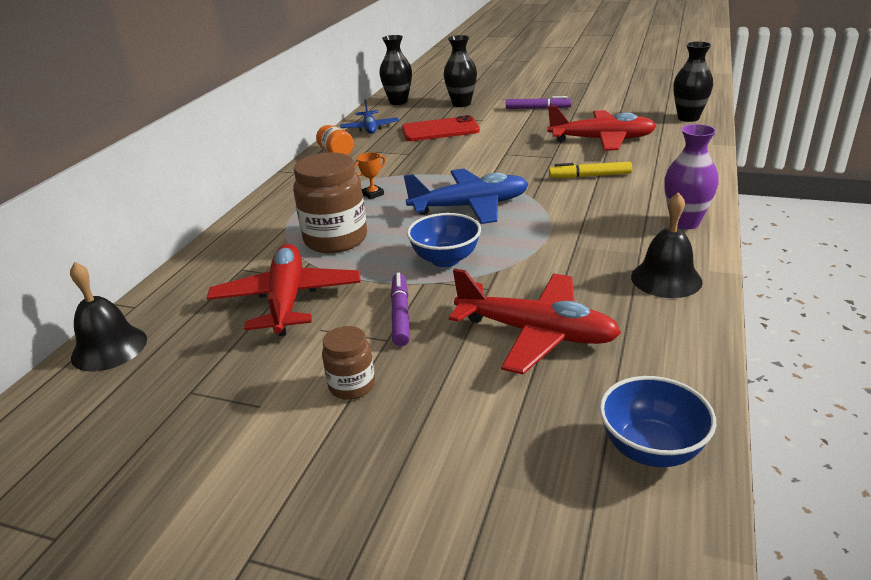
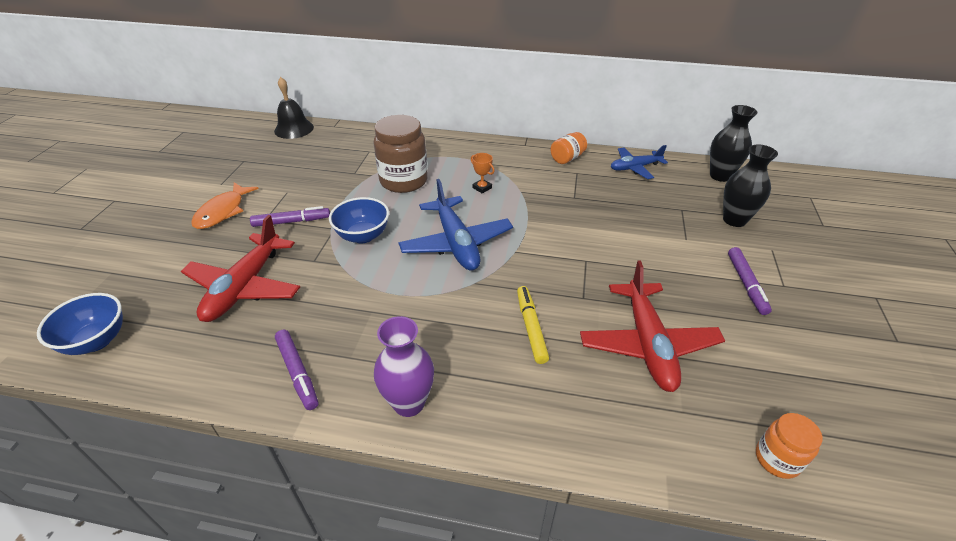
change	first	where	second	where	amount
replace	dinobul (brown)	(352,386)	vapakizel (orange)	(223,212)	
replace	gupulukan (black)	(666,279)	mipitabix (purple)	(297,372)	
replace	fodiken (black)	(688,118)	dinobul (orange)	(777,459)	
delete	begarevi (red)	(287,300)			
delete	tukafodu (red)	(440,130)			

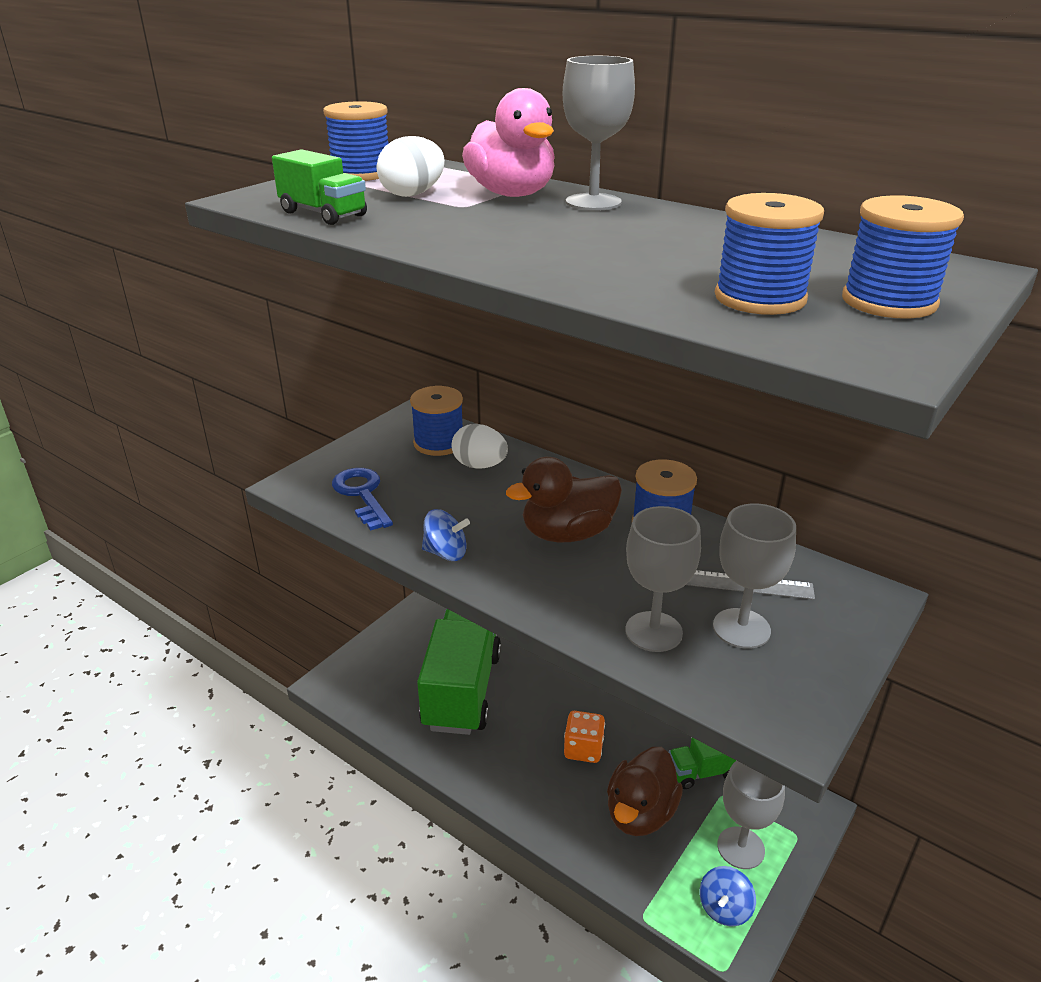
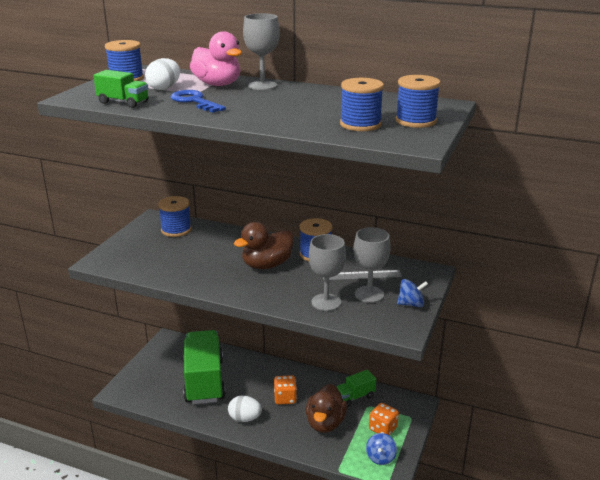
change	first	where	second	where	amount
move	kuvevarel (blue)	(362,495)		(194,101)	
move	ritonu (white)	(480,465)		(245,418)	
replace	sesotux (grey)	(740,848)	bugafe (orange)	(383,428)	
move	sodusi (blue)	(446,553)		(411,304)	

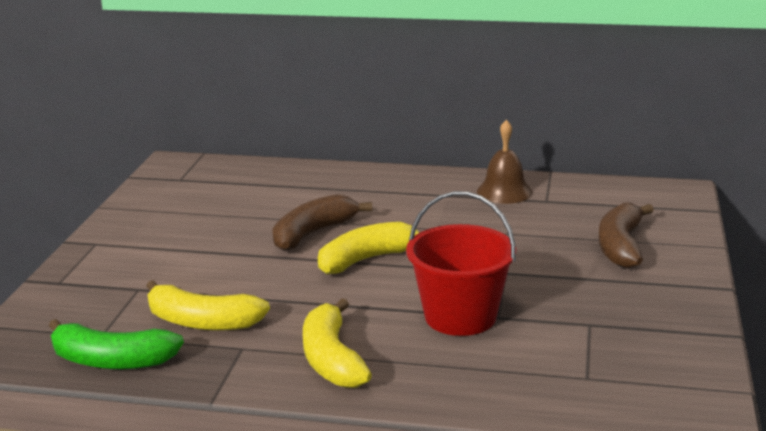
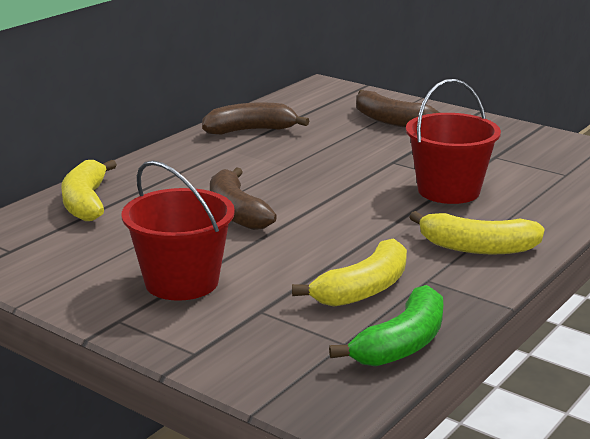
change	first	where	second	where	amount
move	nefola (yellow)	(367,259)		(86,202)	
insert			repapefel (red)	(182,282)	
replace	gupulukan (brown)	(504,191)	nefola (brown)	(250,130)	

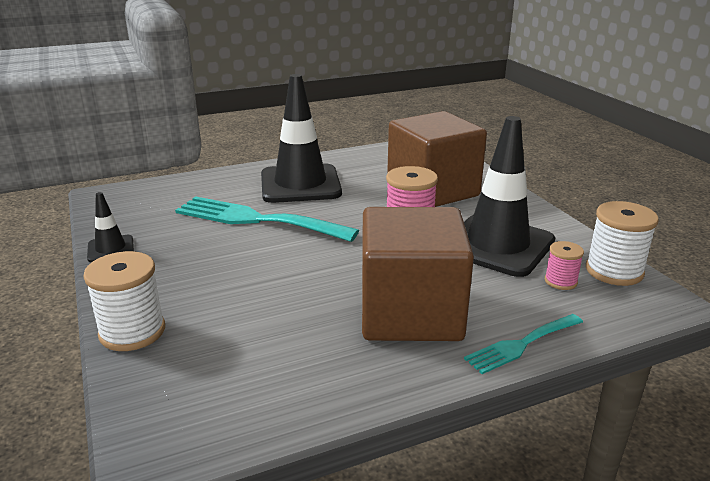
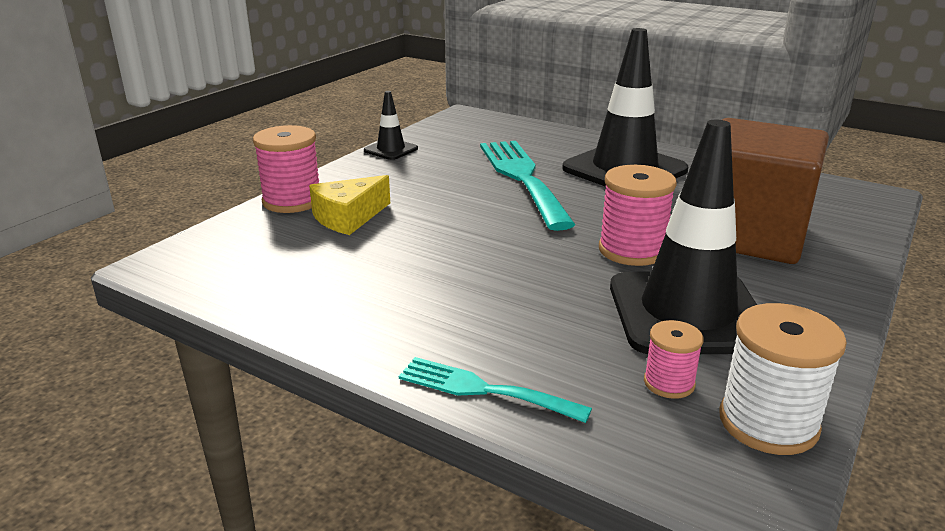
change	first	where	second	where	amount
recolor	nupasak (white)	(132,332)	nupasak (pink)	(292,201)	
insert			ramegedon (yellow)	(348,217)	
delete	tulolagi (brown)	(410,313)			

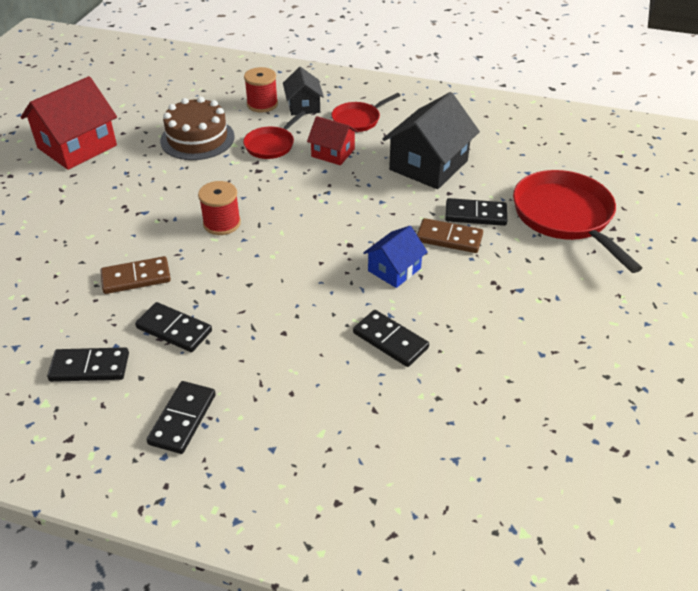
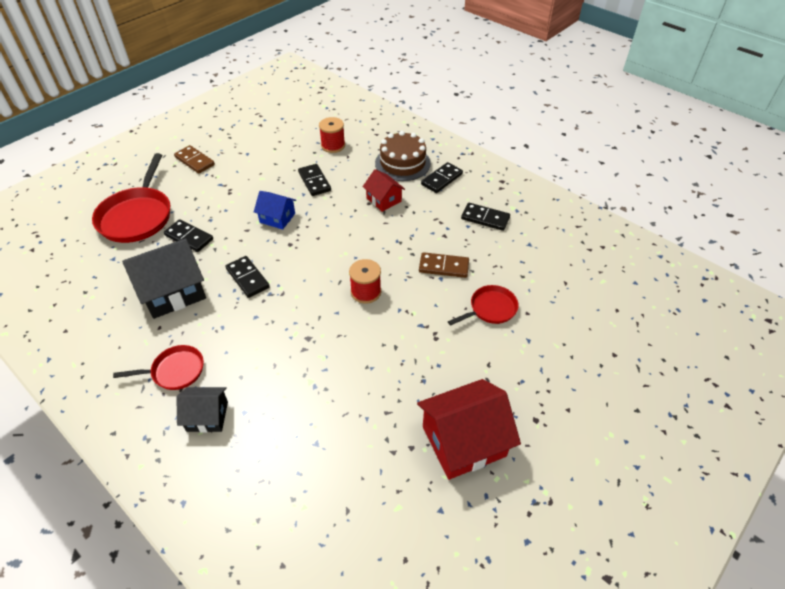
change	first	where	second	where	amount
move	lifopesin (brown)	(449,238)		(195,161)	
rotate	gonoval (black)	(303,106)		(207,416)	75 degrees clockwise
move	lifopesin (black)	(174,329)		(248,278)	
rotate	gonoval (blue)	(394,269)		(277,218)	45 degrees clockwise
move	nupasak (red)	(262,104)		(333,145)	
move	gonoval (red)	(333,153)		(383,200)	
move	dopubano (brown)	(197,139)		(402,163)	
move	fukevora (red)	(271,145)		(490,309)	

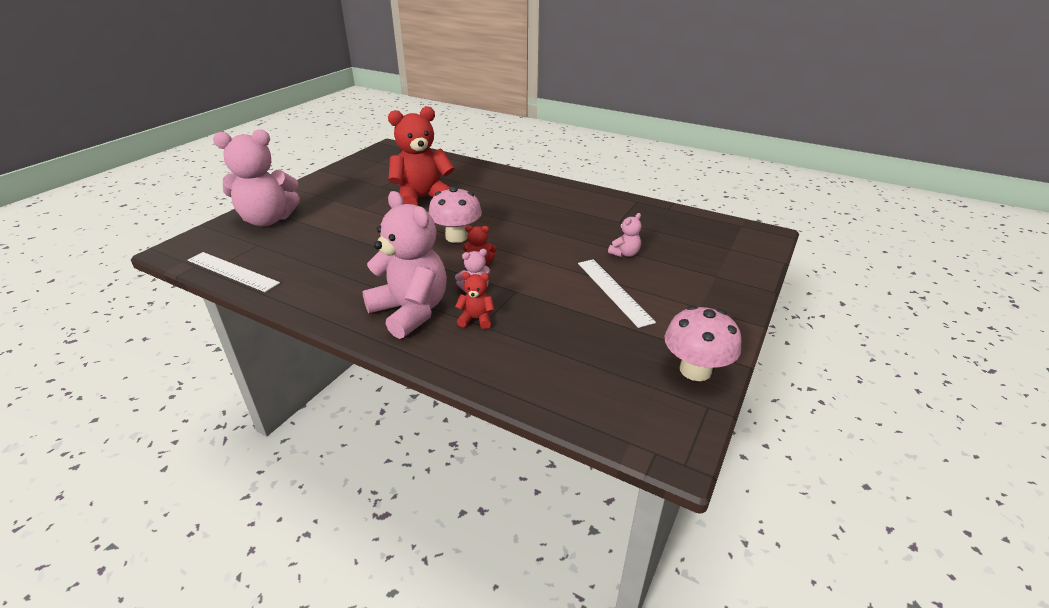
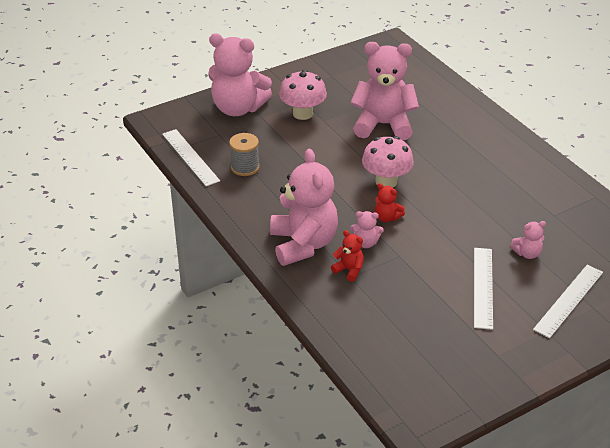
change	first	where	second	where	amount
insert			nupasak (grey)	(245,167)	
move	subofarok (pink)	(695,370)		(302,113)	
recolor	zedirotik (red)	(422,199)	zedirotik (pink)	(383,125)	
insert			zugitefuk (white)	(568,300)	

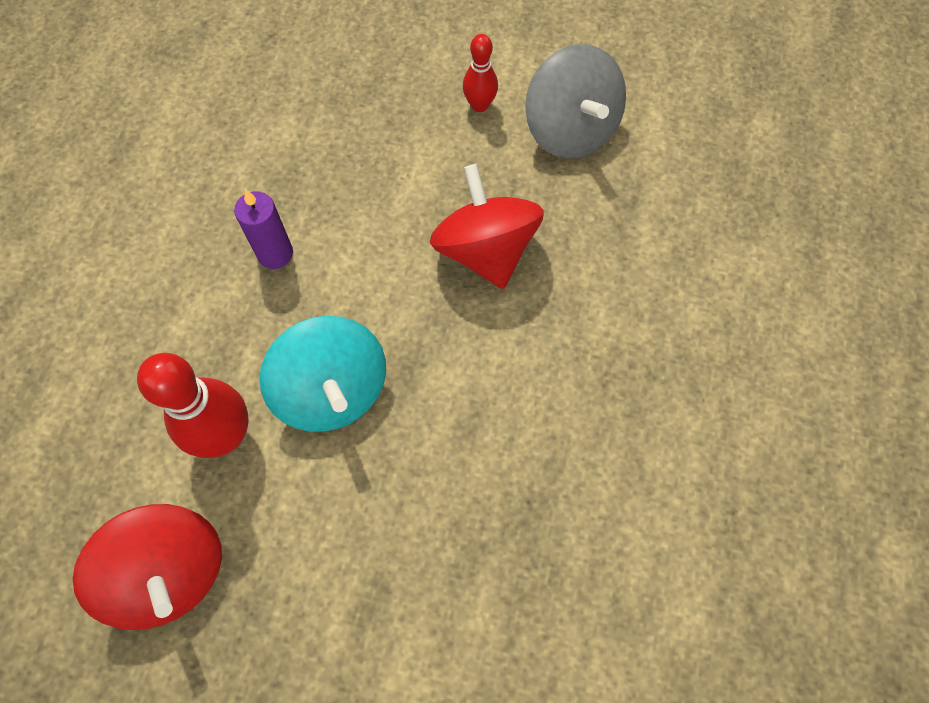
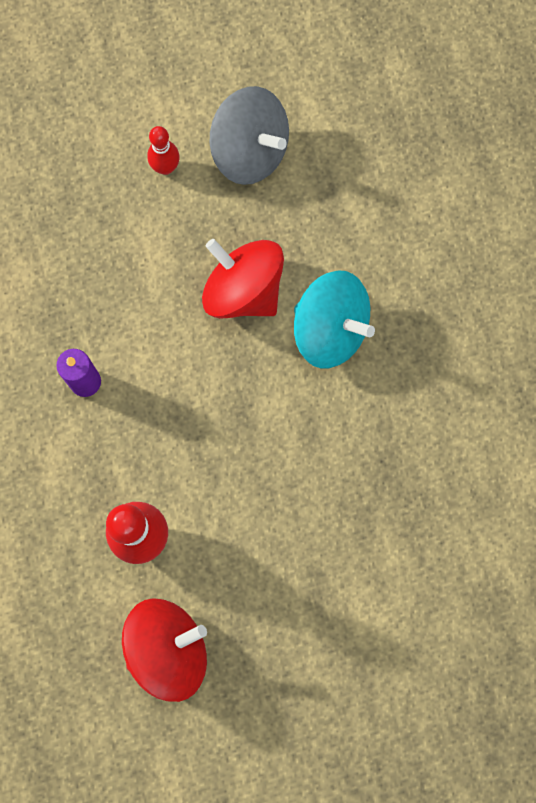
change	first	where	second	where	amount
rotate	sodusi (red)	(169,572)		(168,649)	45 degrees counterclockwise
move	sodusi (turquoise)	(332,390)		(330,330)	

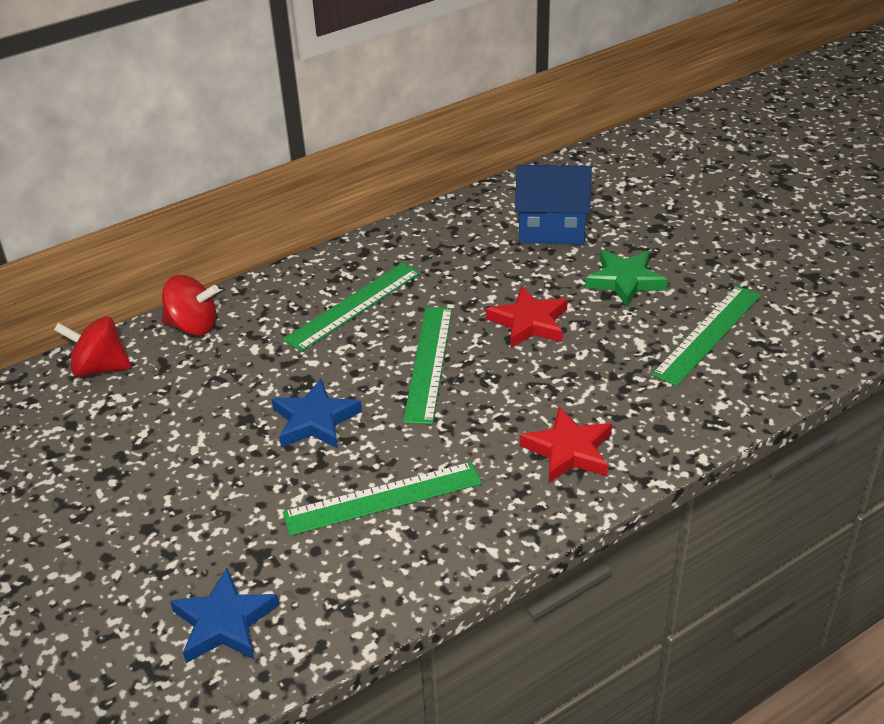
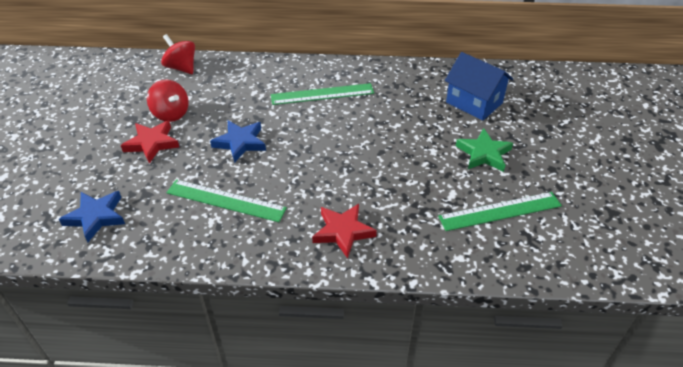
change	first	where	second	where	amount
move	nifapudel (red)	(529,322)		(152,143)	
move	sodusi (red)	(193,326)		(171,114)	
delete	zugitefuk (green)	(428,363)			

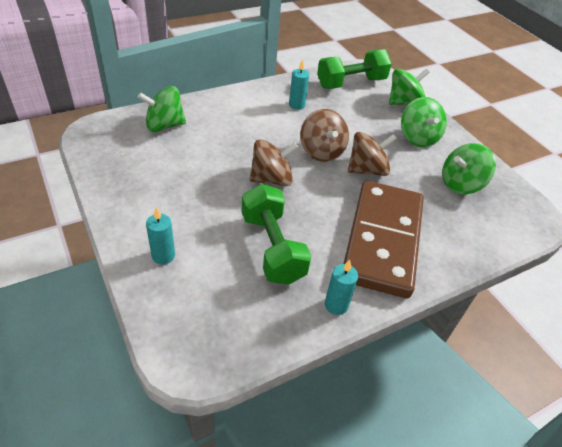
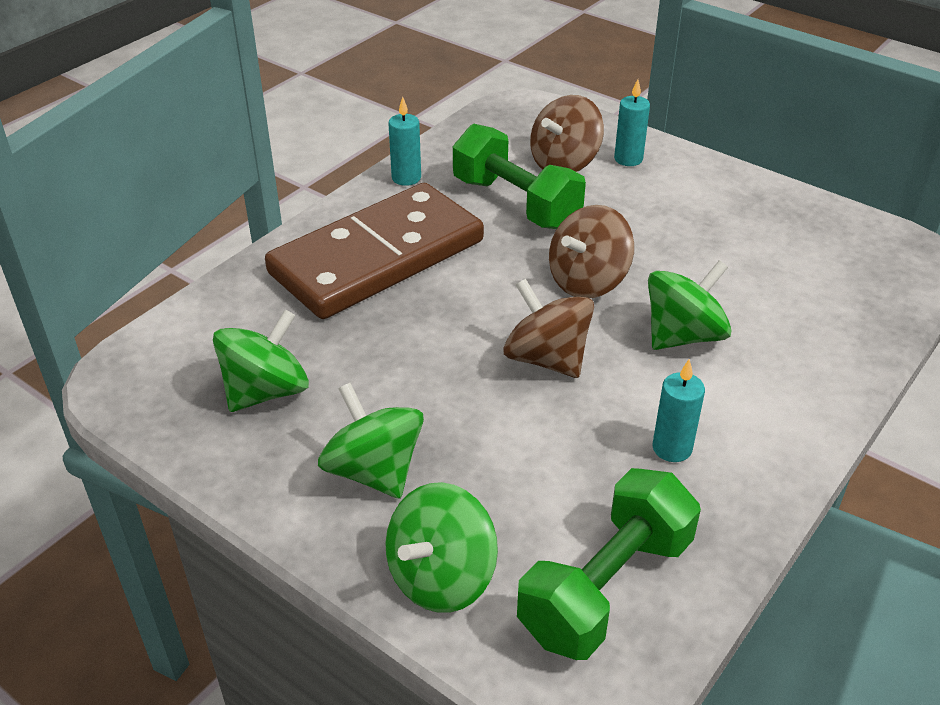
change	first	where	second	where	amount
rotate	lifopesin (brown)	(383,240)		(377,257)	60 degrees clockwise
move	sodusi (brown)	(367,170)		(564,163)	
move	sodusi (green)	(164,125)		(683,336)	

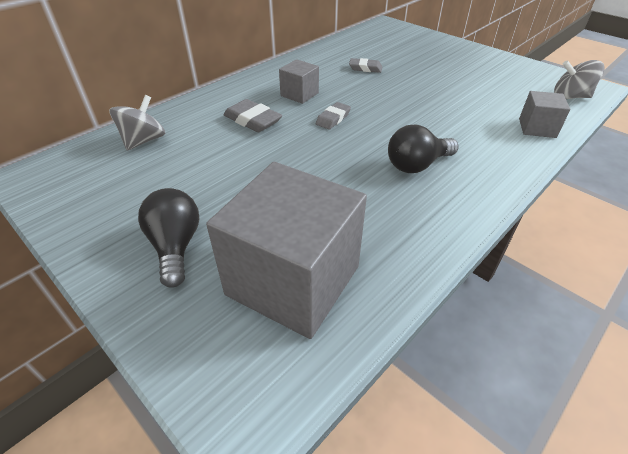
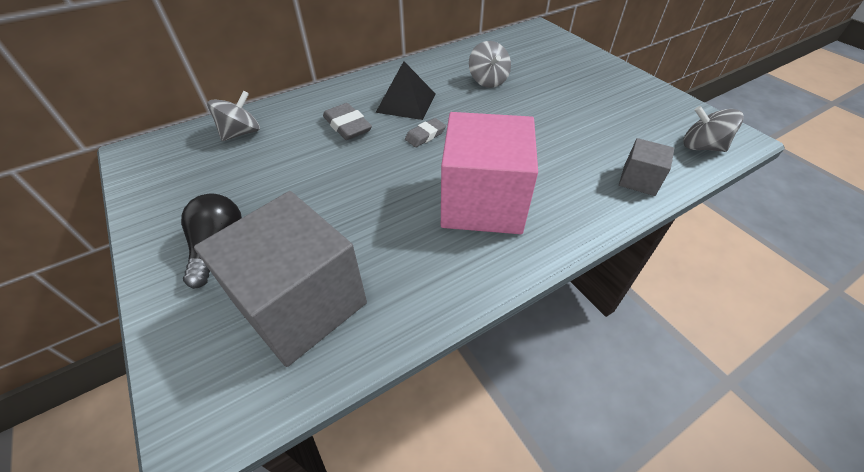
change	first	where	second	where	amount
replace	tulolagi (grey)	(299,94)	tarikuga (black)	(406,103)	
replace	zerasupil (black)	(417,165)	tulolagi (pink)	(482,202)	
replace	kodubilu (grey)	(365,68)	sodusi (grey)	(488,81)	

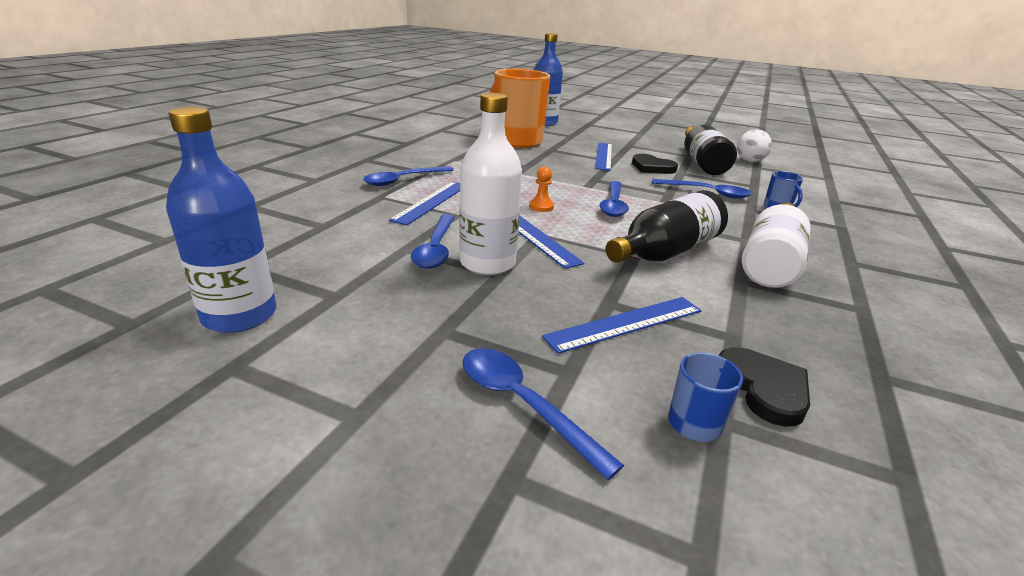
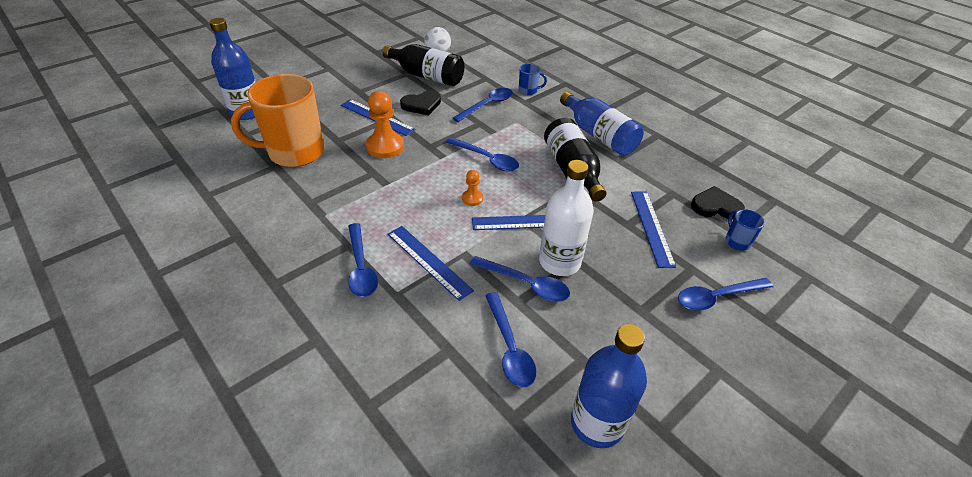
change	first	where	second	where	amount
insert			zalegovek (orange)	(385,146)	
insert			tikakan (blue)	(509,347)	
recolor	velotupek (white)	(770,261)	velotupek (blue)	(599,135)	

